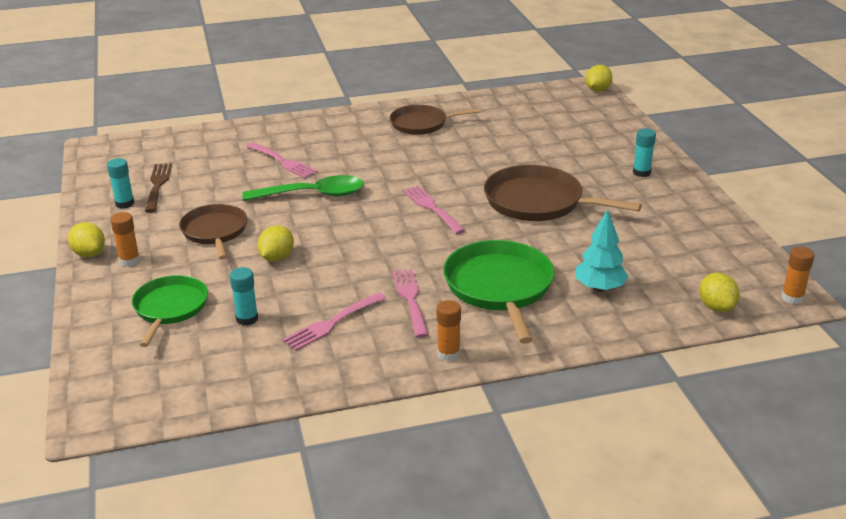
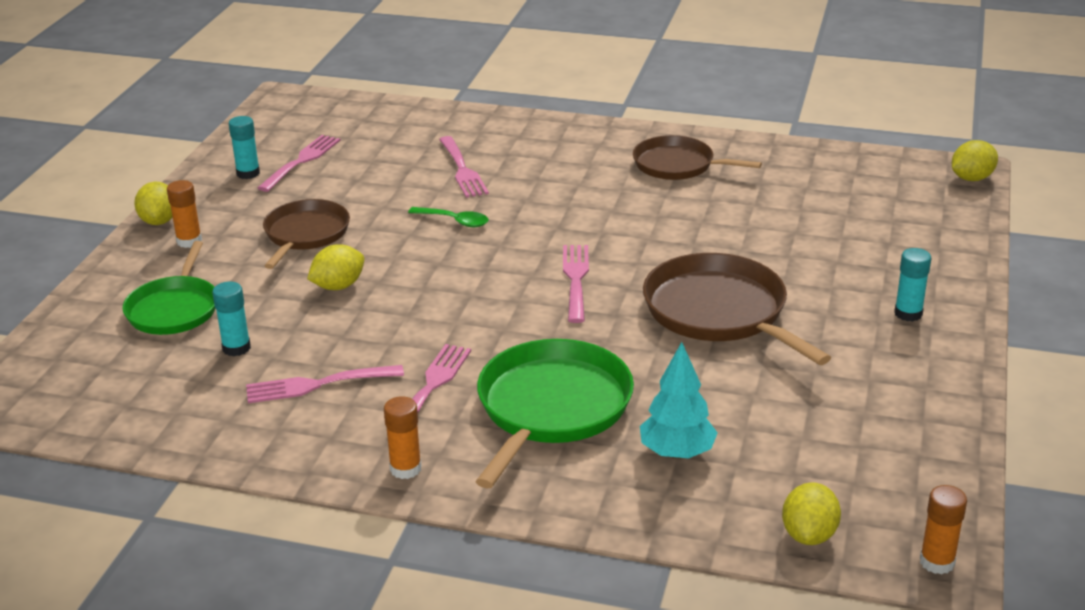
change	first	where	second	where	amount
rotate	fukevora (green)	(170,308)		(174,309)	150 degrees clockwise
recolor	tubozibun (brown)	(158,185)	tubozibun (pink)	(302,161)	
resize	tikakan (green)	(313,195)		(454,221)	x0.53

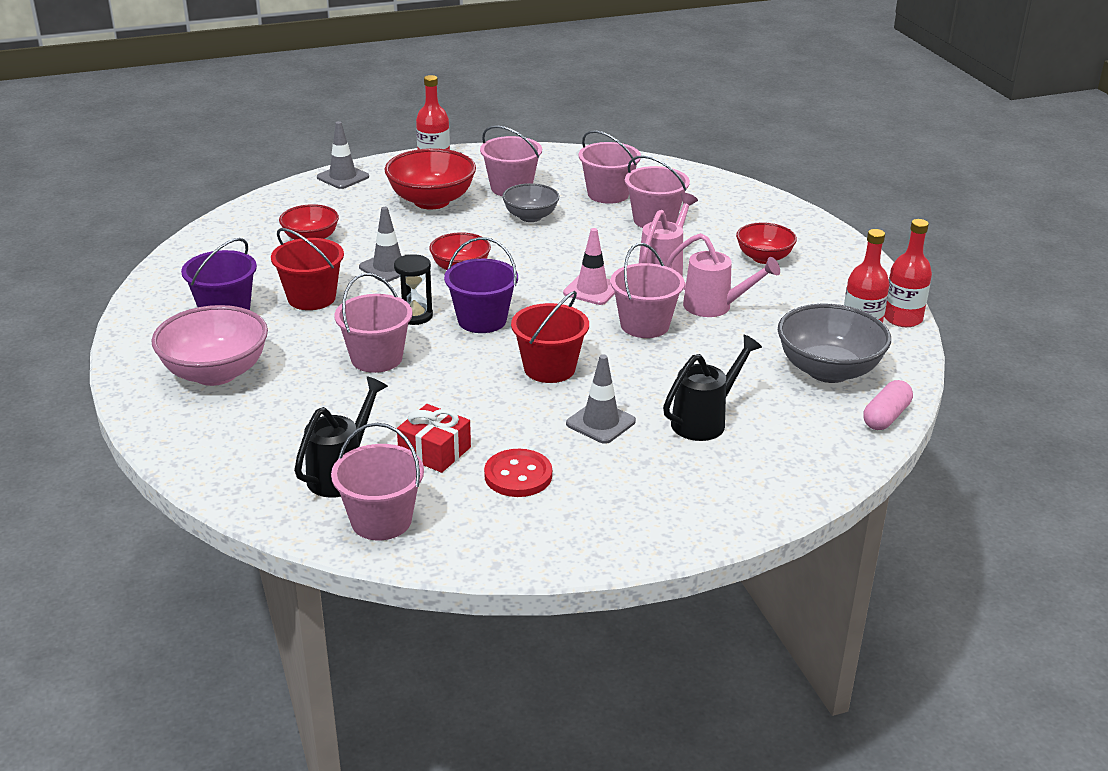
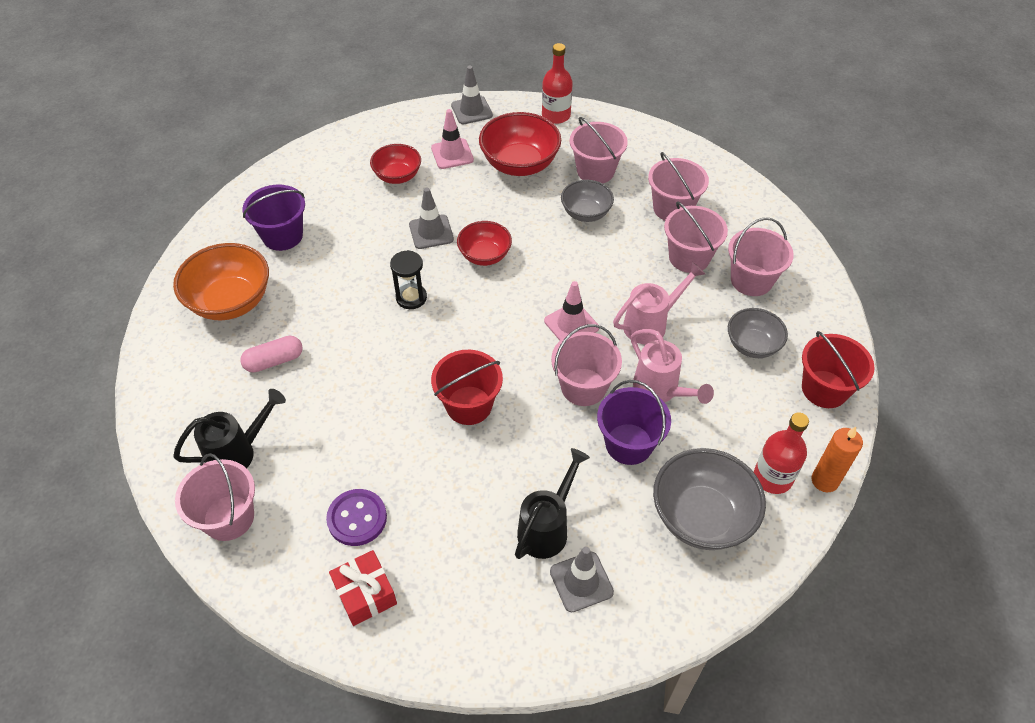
change	first	where	second	where	amount
recolor	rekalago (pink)	(215,373)	rekalago (orange)	(231,301)	
move	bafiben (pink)	(886,417)		(274,361)	
recolor	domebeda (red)	(518,475)	domebeda (purple)	(357,518)	
move	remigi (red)	(434,451)		(365,594)	
insert			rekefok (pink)	(452,154)	
rotate	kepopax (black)	(704,421)		(547,528)	45 degrees counterclockwise
move	rekefok (grey)	(600,422)		(581,582)	
move	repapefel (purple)	(482,320)		(629,444)	
move	repapefel (pink)	(376,358)		(751,280)	
recolor	rekalago (red)	(764,258)	rekalago (grey)	(752,345)	
move	repapefel (red)	(311,298)		(824,389)	
replace	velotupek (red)	(902,318)	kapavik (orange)	(824,481)	

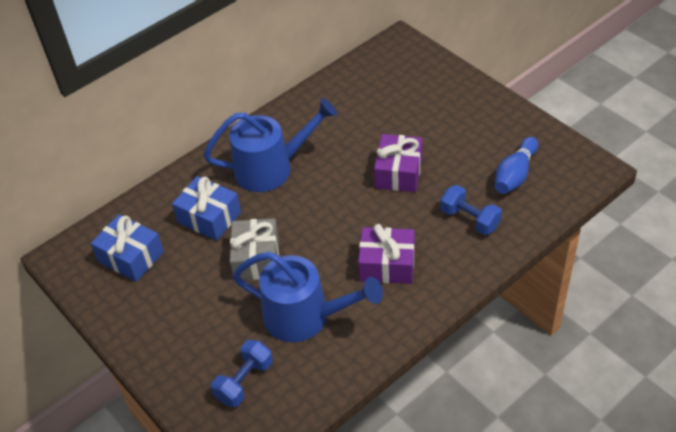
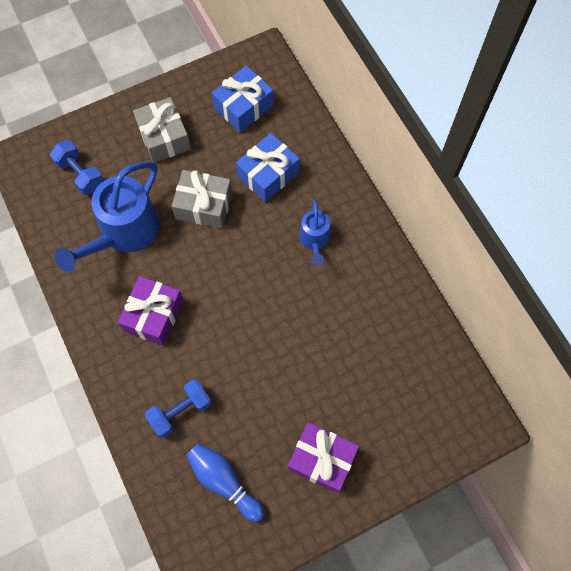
change	first	where	second	where	amount
insert			remigi (grey)	(164,137)	
move	remigi (purple)	(398,172)		(322,460)	
resize	kepopax (blue)	(272,168)		(314,240)	x0.53

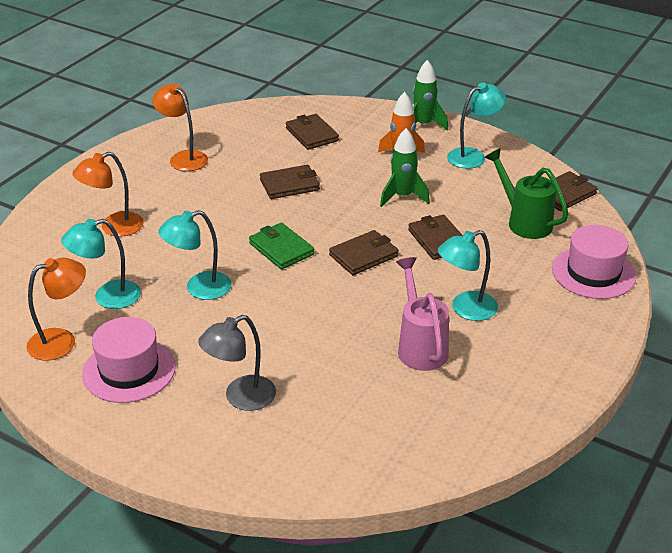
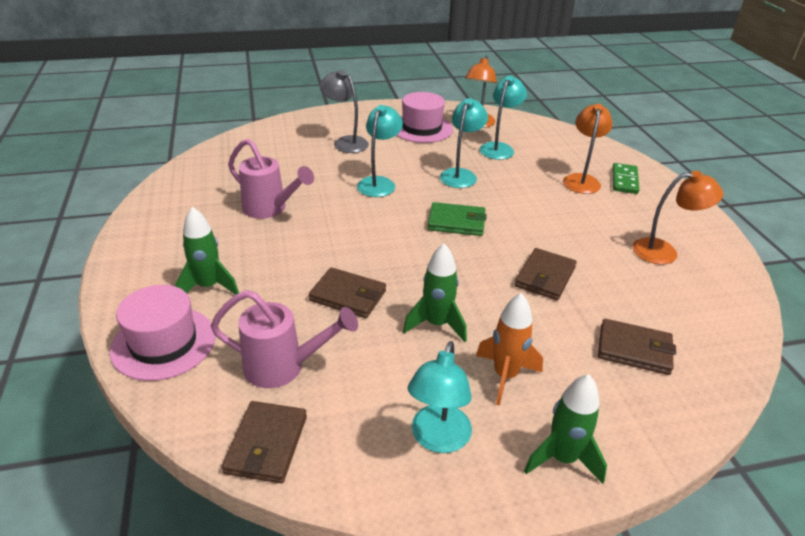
change	first	where	second	where	amount
insert			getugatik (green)	(208,287)	
recolor	kepopax (green)	(524,221)	kepopax (pink)	(284,367)	
rotate	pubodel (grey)	(241,398)		(345,142)	60 degrees counterclockwise
move	pubodel (turquoise)	(465,309)		(379,183)	
insert			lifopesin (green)	(624,180)	
delete	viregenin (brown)	(364,255)			

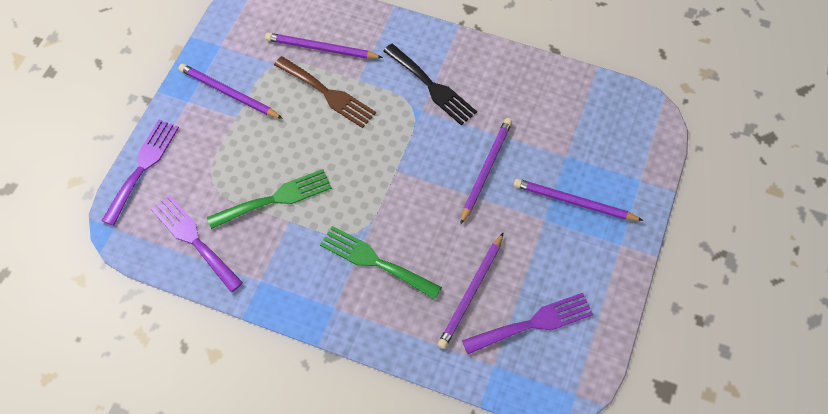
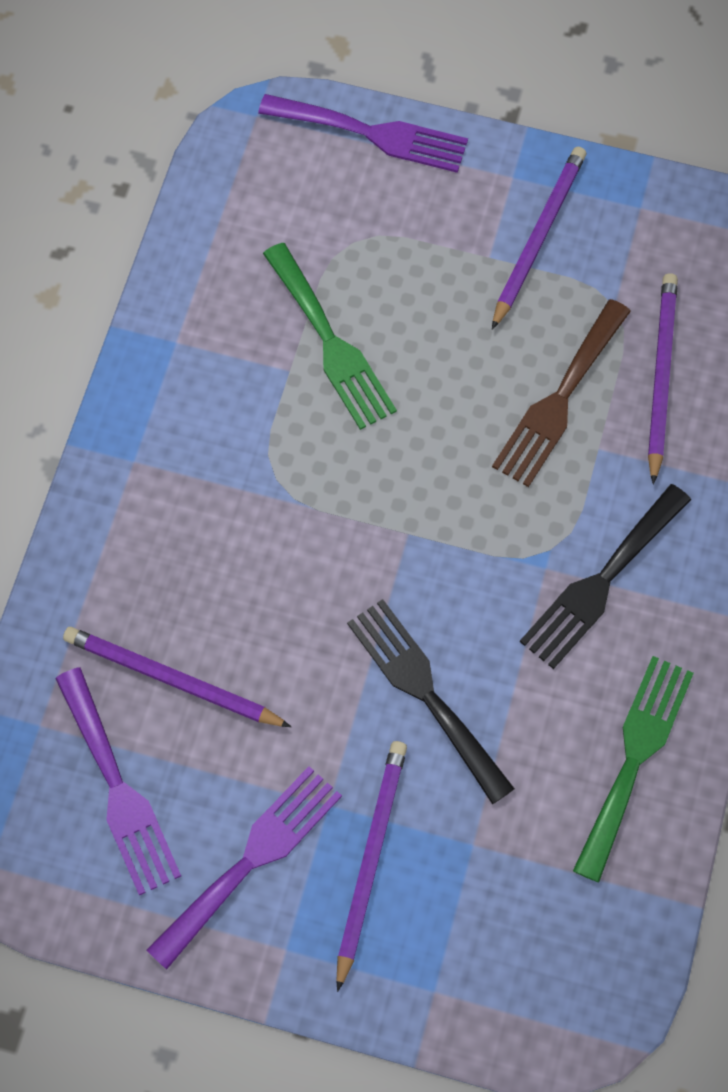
change	first	where	second	where	amount
move	tubozibun (purple)	(194,239)		(252,859)	
replace	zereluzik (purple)	(486,170)	tubozibun (black)	(425,692)	
move	tubozibun (green)	(375,261)		(634,757)	

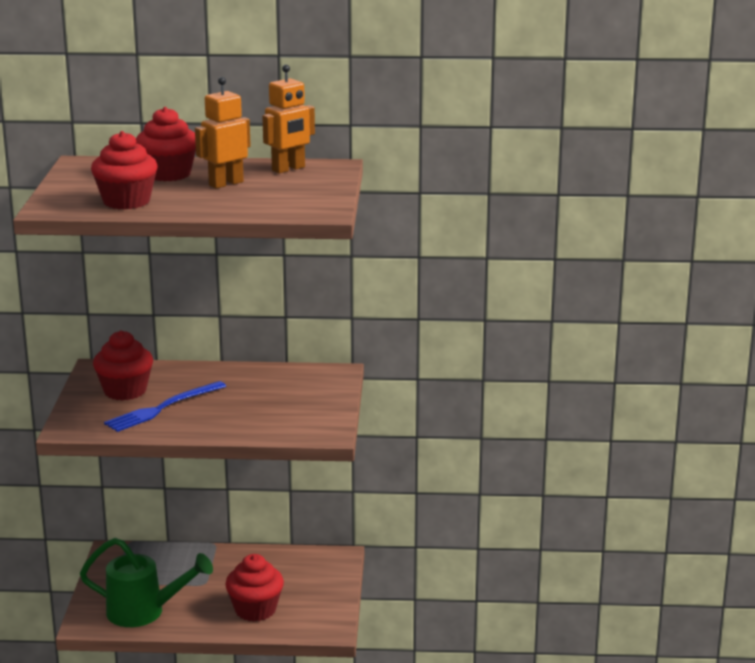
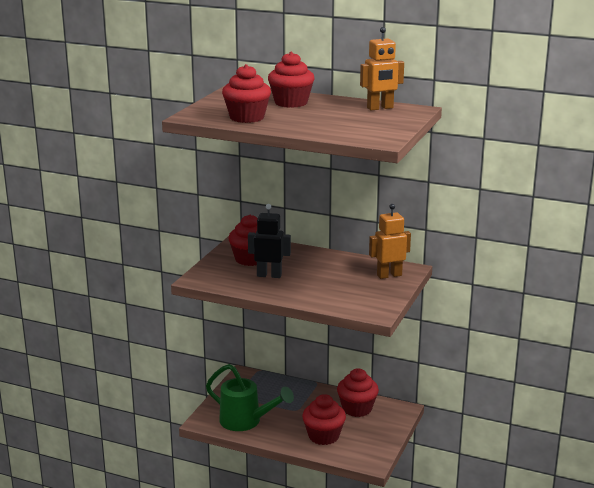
change	first	where	second	where	amount
replace	tubozibun (blue)	(162,408)	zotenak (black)	(269,275)	
insert			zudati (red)	(357,409)	
move	zotenak (orange)	(226,183)		(389,275)	

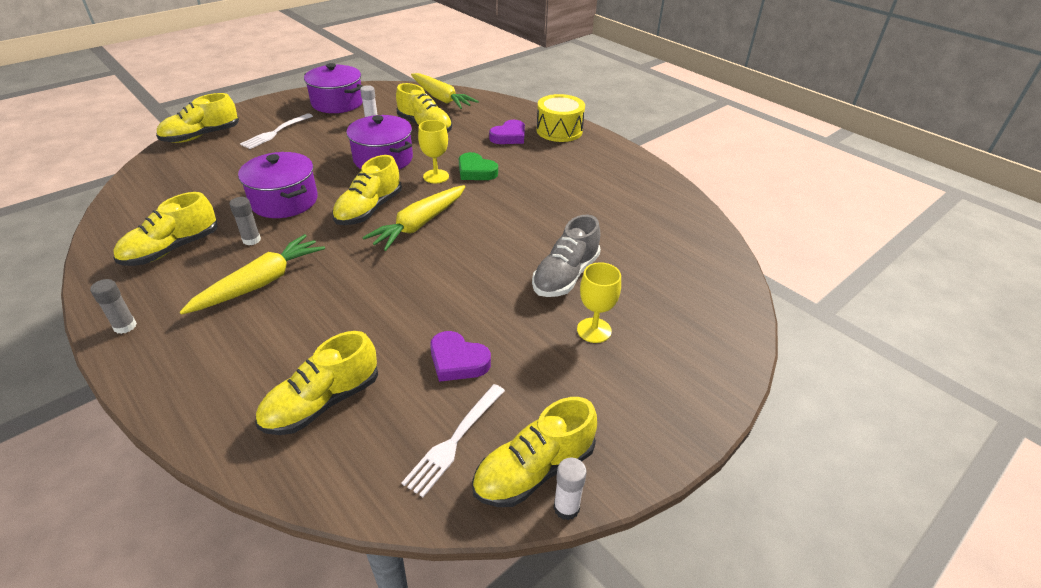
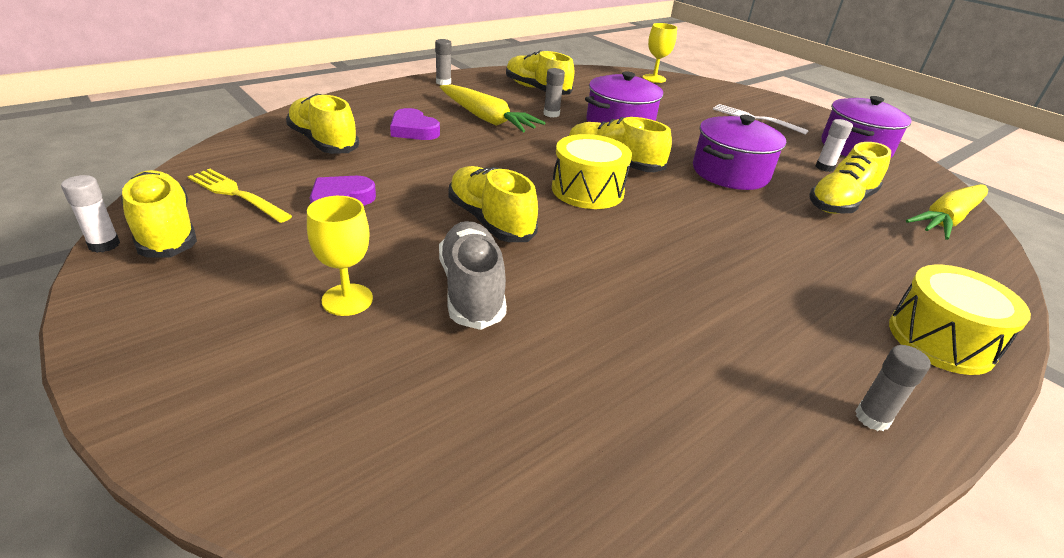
change	first	where	second	where	amount
recolor	tubozibun (white)	(454,440)	tubozibun (yellow)	(236,194)	
move	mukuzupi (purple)	(509,136)		(413,130)	
rotate	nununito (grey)	(565,276)		(471,290)	45 degrees clockwise
move	nununito (yellow)	(201,136)		(490,221)	
replace	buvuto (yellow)	(419,224)	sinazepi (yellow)	(587,190)	
move	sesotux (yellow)	(436,176)		(654,78)	
insert			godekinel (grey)	(872,418)	
delete	mukuzupi (green)	(476,171)			

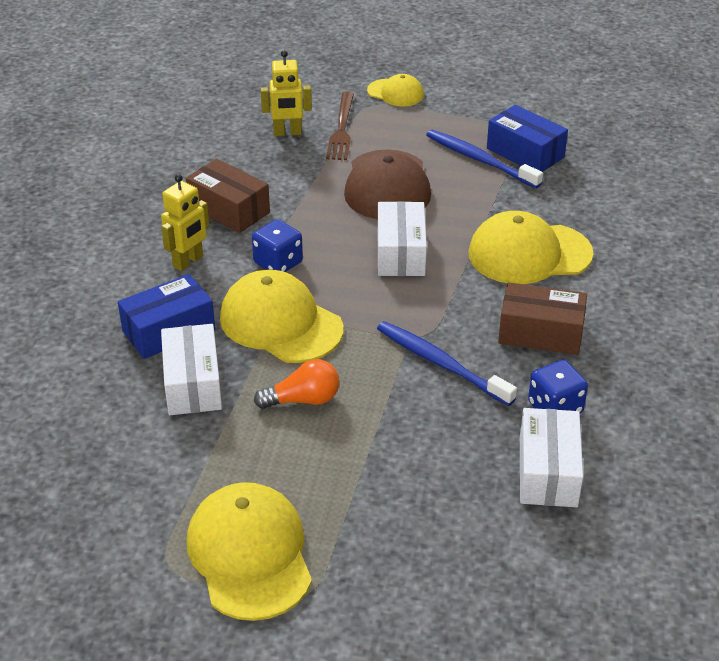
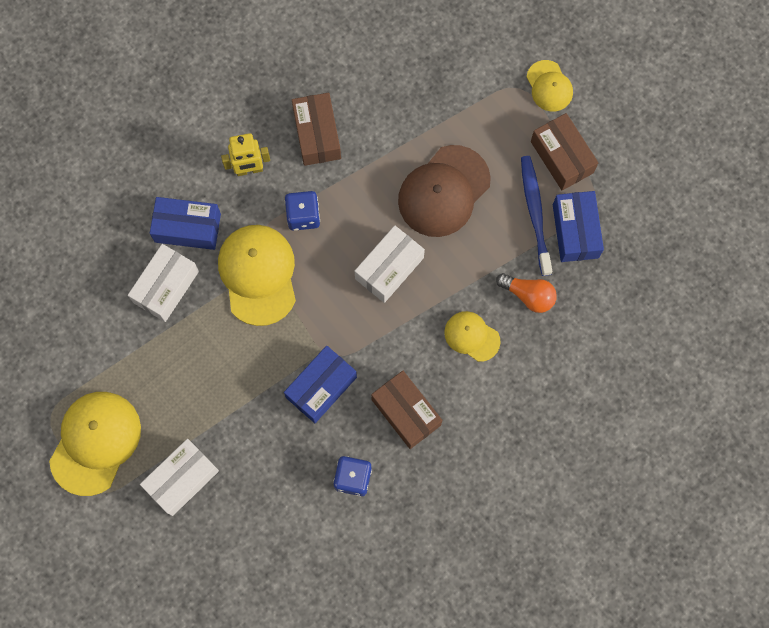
change	first	where	second	where	amount
move	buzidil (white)	(548,472)		(182,479)	
replace	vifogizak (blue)	(440,363)	buzidil (blue)	(321,387)	
resize	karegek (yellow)	(529,254)		(472,336)	x0.56
move	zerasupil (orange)	(303,400)		(528,295)	
insert			buzidil (brown)	(562,157)	
delete	zotenak (yellow)	(287,133)			
delete	tubozibun (brown)	(341,129)			

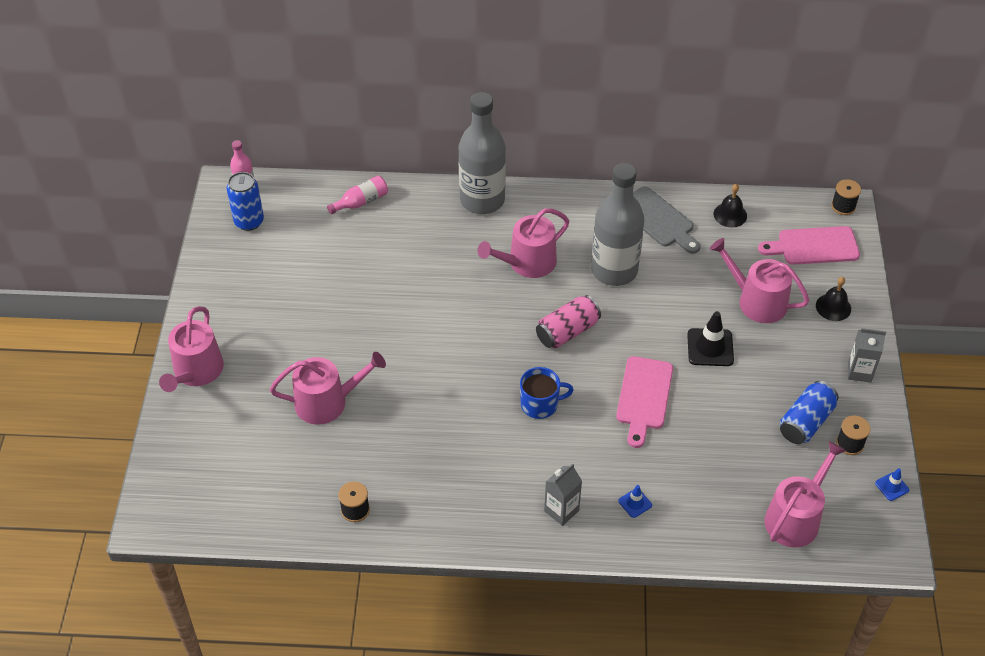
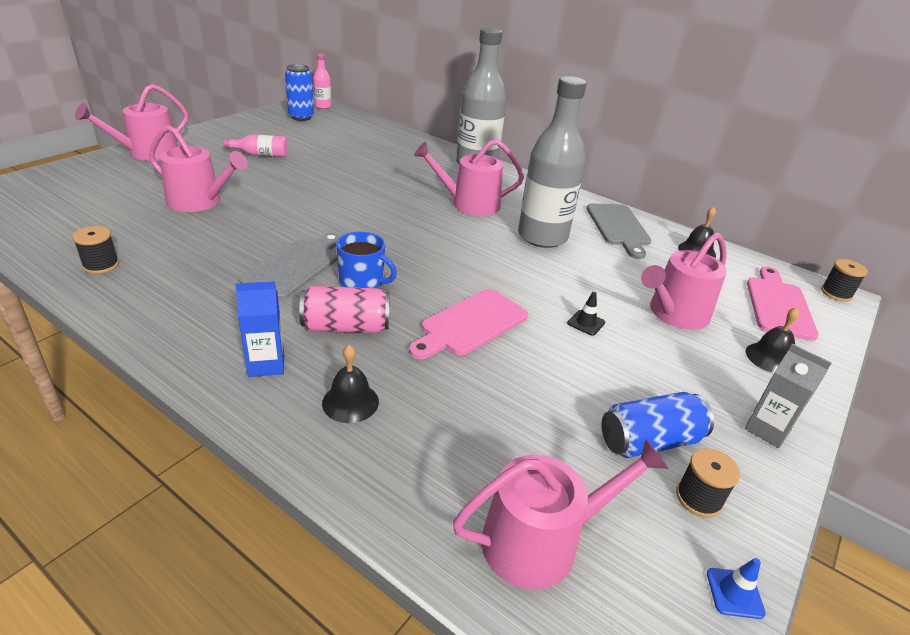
change	first	where	second	where	amount
move	velotupek (pink)	(361,202)		(261,155)	
recolor	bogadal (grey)	(561,510)	bogadal (blue)	(266,364)	
insert			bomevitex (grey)	(295,266)	
move	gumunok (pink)	(567,331)		(346,327)	
replace	rekefok (blue)	(635,503)	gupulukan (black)	(350,402)	
resize	rekefok (black)	(710,347)		(586,323)	x0.54
rotate	kepopax (pink)	(756,301)		(674,314)	105 degrees counterclockwise
rotate	bomevitex (pink)	(814,246)		(778,305)	75 degrees clockwise

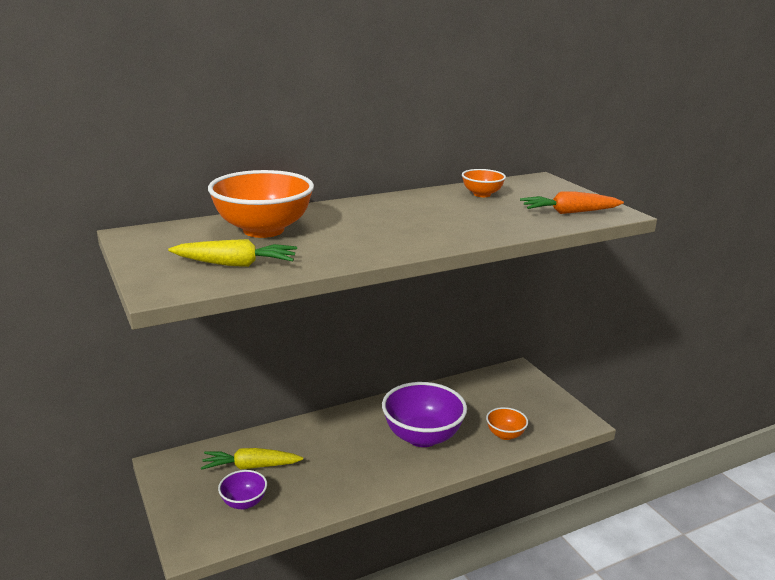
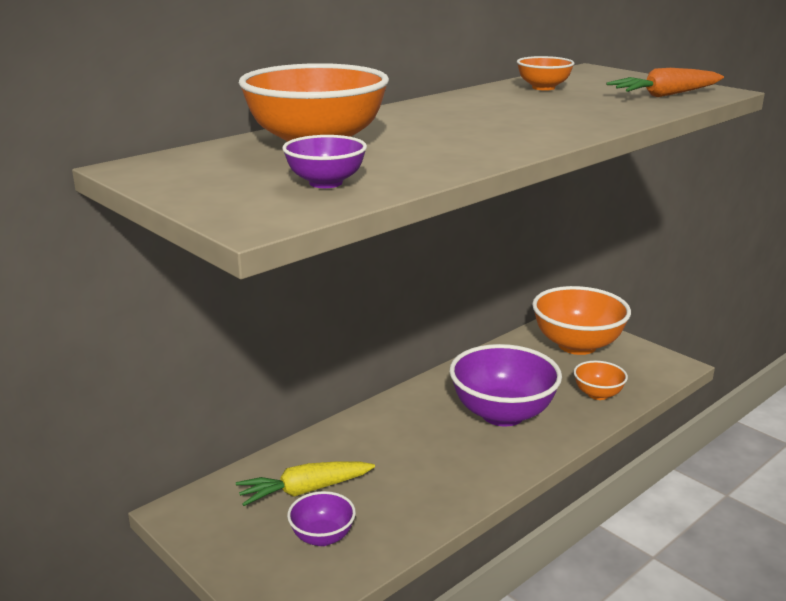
change	first	where	second	where	amount
replace	buvuto (yellow)	(236,264)	rekalago (purple)	(326,183)	
insert			rekalago (orange)	(577,345)	

